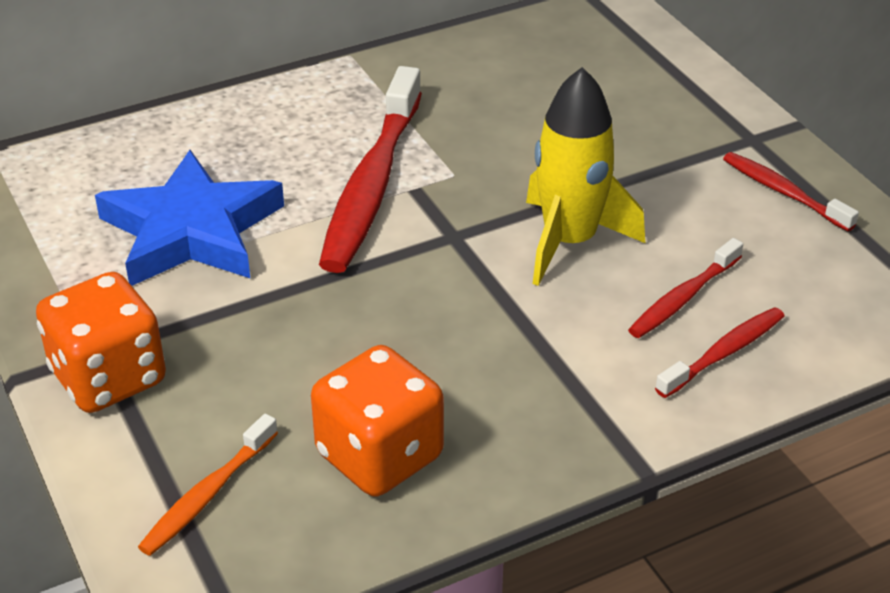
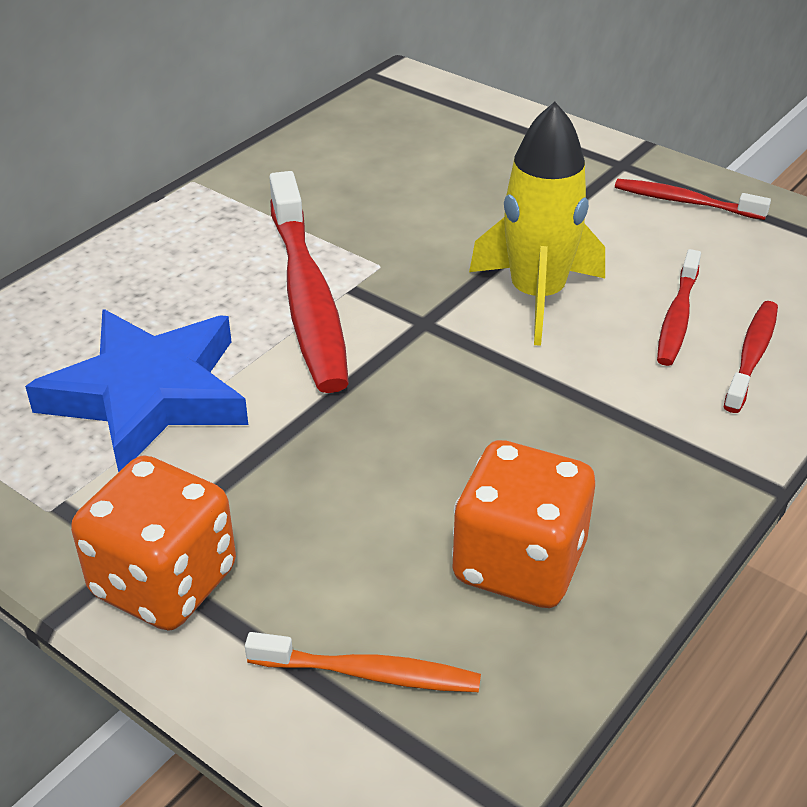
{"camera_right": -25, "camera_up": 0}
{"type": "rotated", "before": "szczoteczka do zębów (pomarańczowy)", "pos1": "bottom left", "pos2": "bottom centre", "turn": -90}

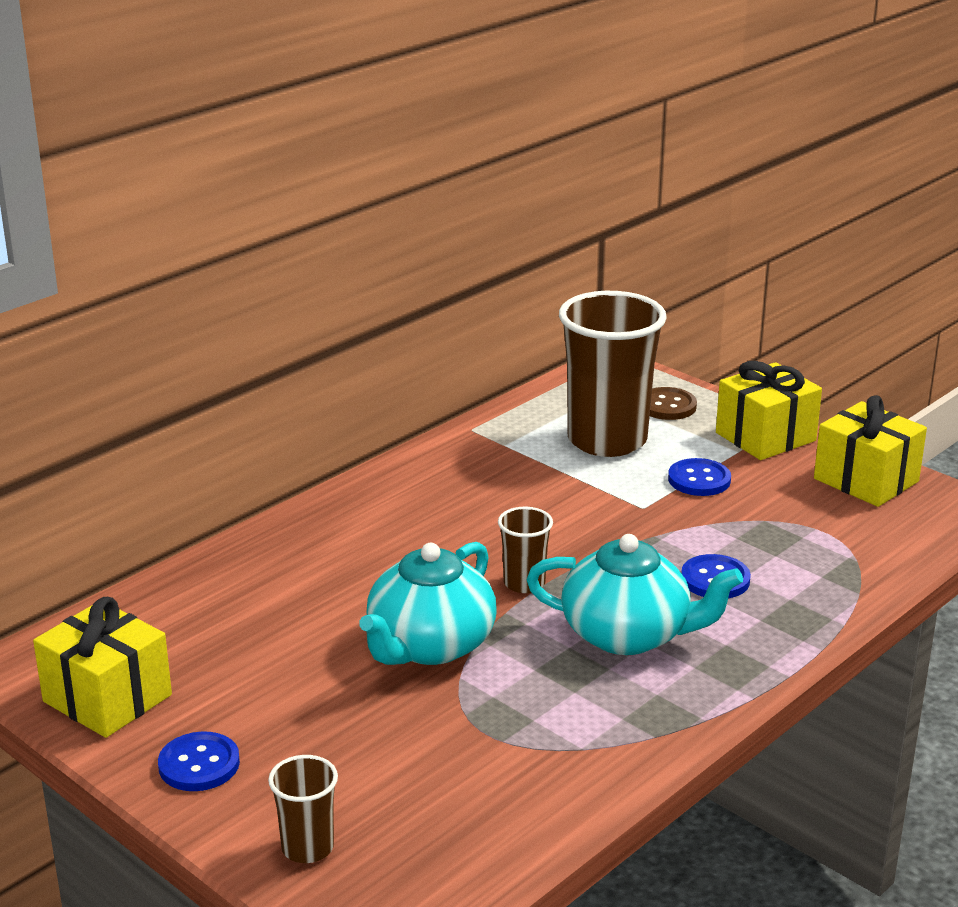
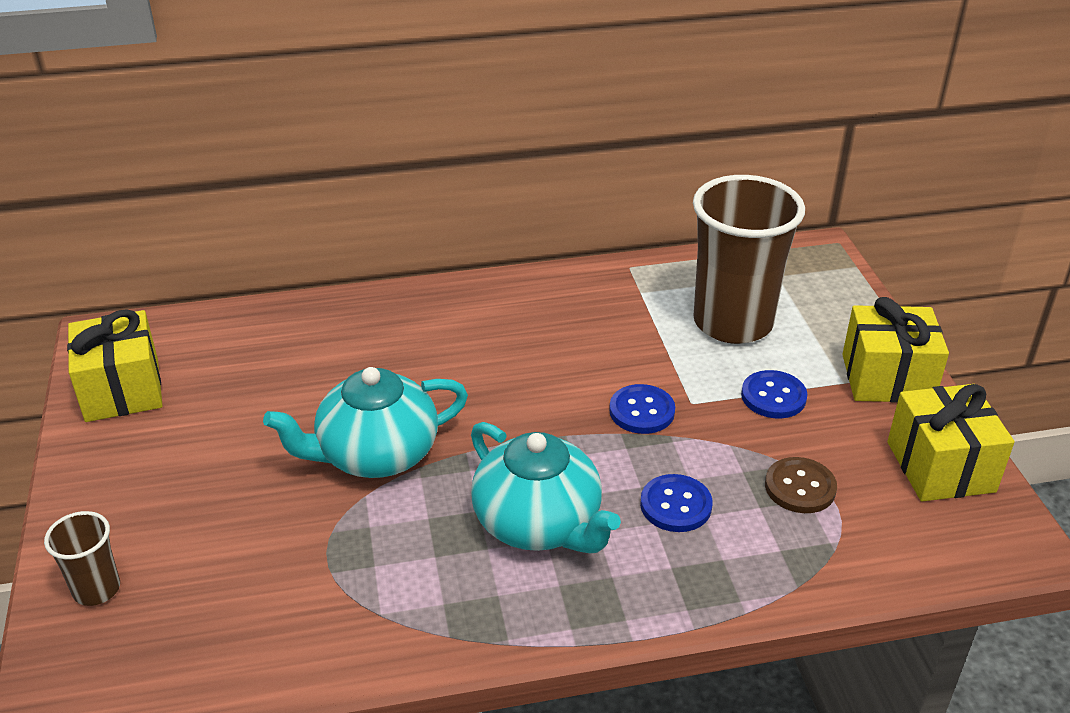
{"camera_right": 35, "camera_up": 10}
{"type": "shifted", "before": "guzik (niebieski) (no. 1 from left)", "pos1": "bottom left", "pos2": "centre"}
{"type": "shifted", "before": "guzik (brązowy)", "pos1": "middle right", "pos2": "bottom right"}
{"type": "gone", "before": "szklanka (brązowy) (no. 2 from left)", "pos1": "centre"}

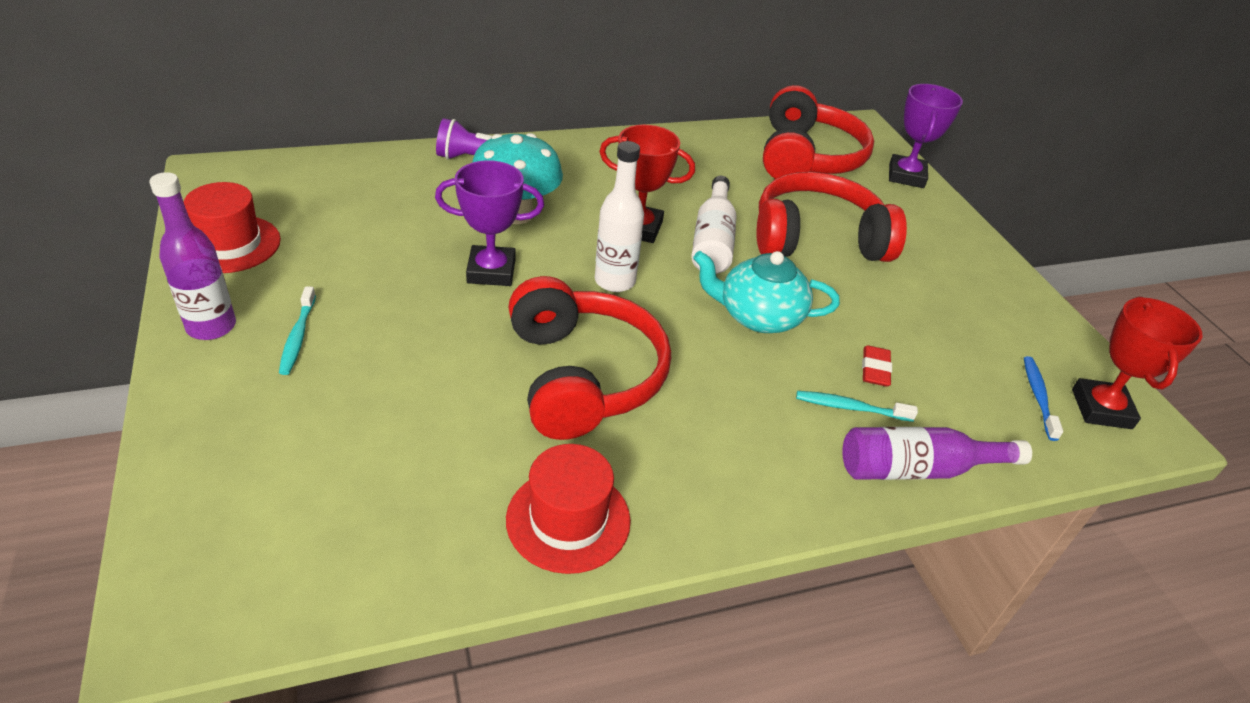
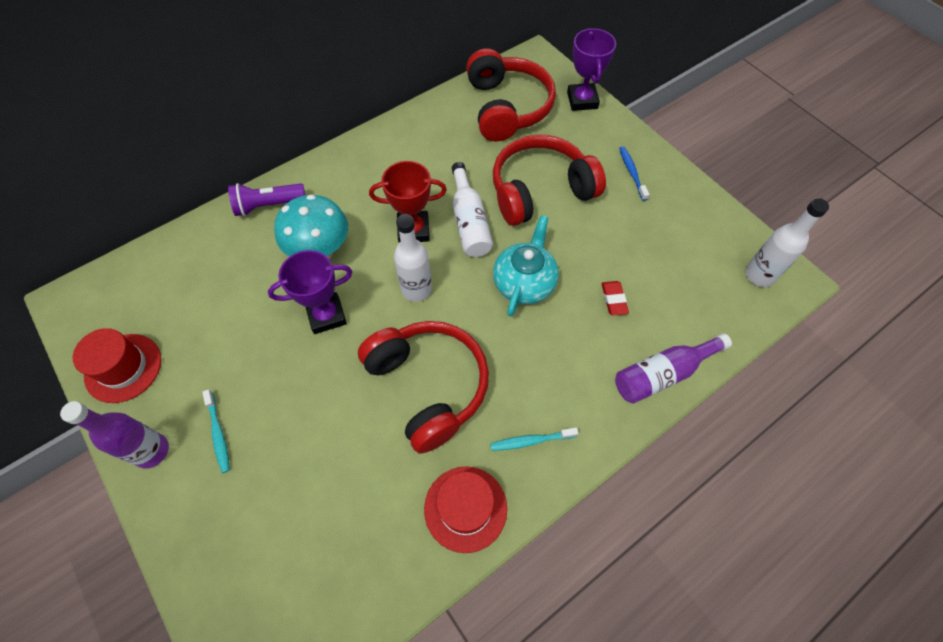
{"camera_right": -15, "camera_up": 20}
{"type": "shifted", "before": "szczoteczka do zębów (turkusowy) (no. 2 from left)", "pos1": "middle right", "pos2": "bottom centre"}
{"type": "rotated", "before": "imbryk (turkusowy)", "pos1": "centre", "pos2": "centre", "turn": 120}
{"type": "shifted", "before": "szczoteczka do zębów (niebieski)", "pos1": "middle right", "pos2": "top right"}
{"type": "swapped", "before": "puchar (czerwony) (no. 2 from left)", "after": "butelka (biały) (no. 3 from left)", "pos1": "middle right", "pos2": "middle right"}

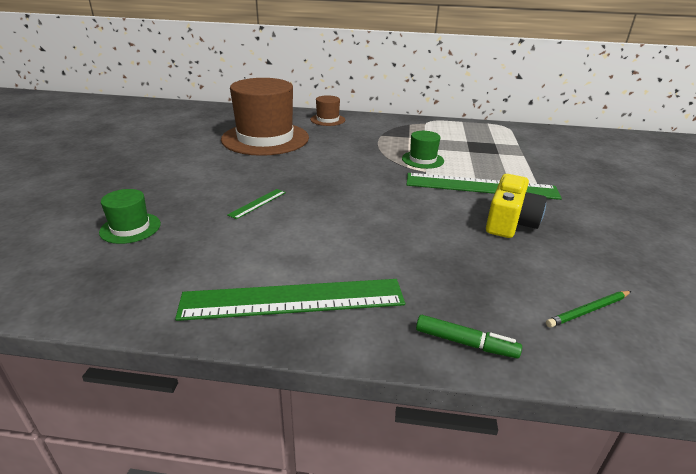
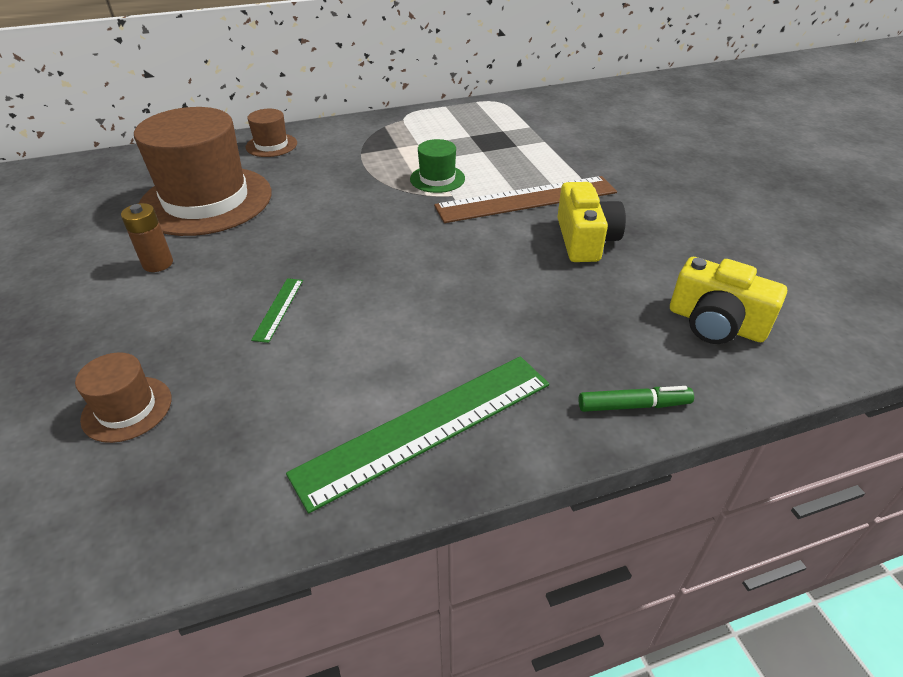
{"camera_right": -25, "camera_up": 10}
{"type": "repainted", "before": "kapelusz (zielony) (no. 1 from left)", "after": "kapelusz (brązowy) (no. 1 from left)", "pos1": "middle left", "pos2": "middle left"}
{"type": "new", "after": "bateria (brązowy)", "pos2": "middle left"}
{"type": "repainted", "before": "linijka (zielony) (no. 3 from left)", "after": "linijka (brązowy)", "pos1": "middle right", "pos2": "top centre"}
{"type": "swapped", "before": "ołówek (zielony)", "after": "aparat fotograficzny (żółty) (no. 2 from left)", "pos1": "middle right", "pos2": "middle right"}

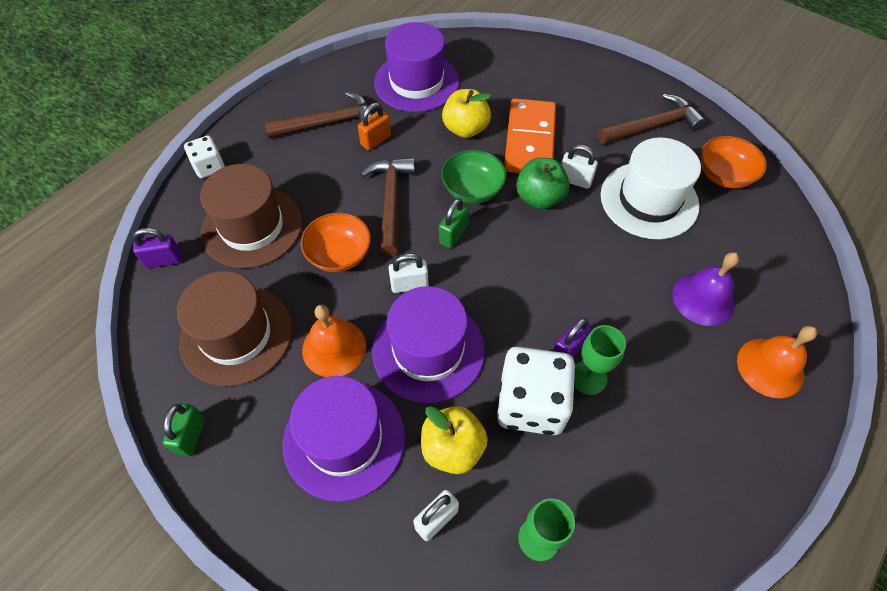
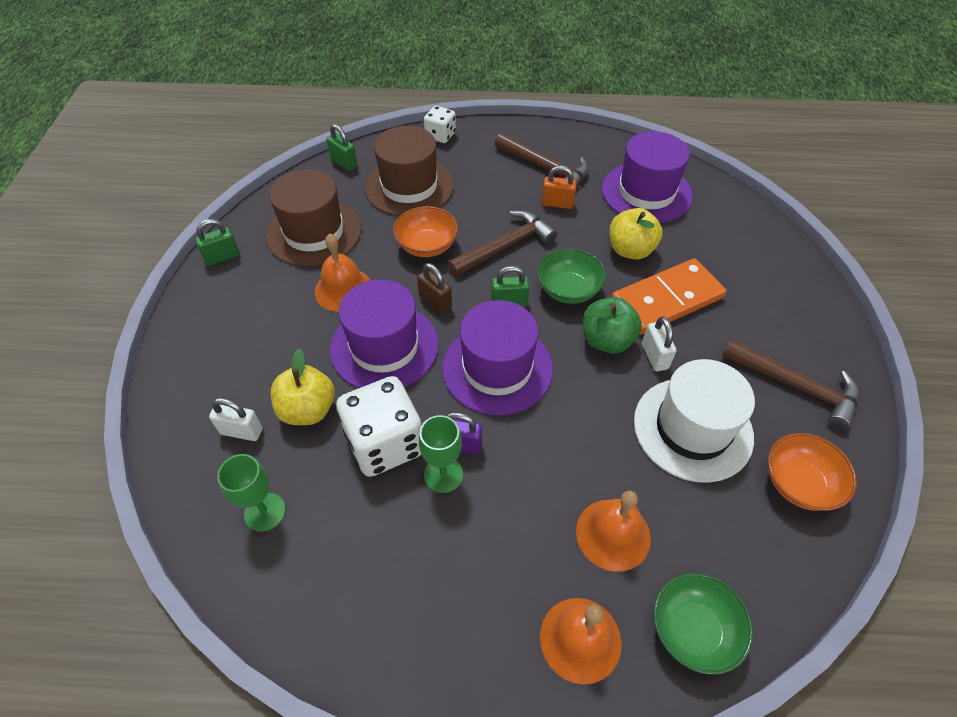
{"camera_right": 55, "camera_up": -5}
{"type": "repainted", "before": "kłódka (fioletowy) (no. 1 from left)", "after": "kłódka (zielony) (no. 2 from left)", "pos1": "middle left", "pos2": "top centre"}
{"type": "repainted", "before": "kłódka (biały) (no. 1 from left)", "after": "kłódka (brązowy)", "pos1": "centre", "pos2": "centre"}
{"type": "shifted", "before": "kapelusz (fioletowy) (no. 1 from left in the first image)", "after": "kapelusz (fioletowy) (no. 2 from left)", "pos1": "bottom centre", "pos2": "centre"}
{"type": "repainted", "before": "dzwonek (fioletowy)", "after": "dzwonek (pomarańczowy) (no. 3 from left)", "pos1": "middle right", "pos2": "bottom centre"}
{"type": "new", "after": "miska (zielony) (no. 2 from left)", "pos2": "bottom right"}

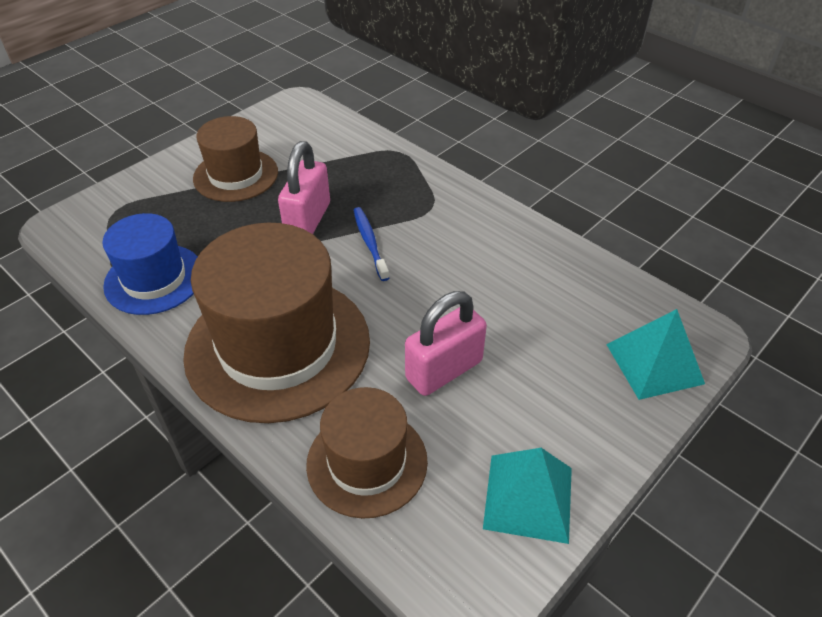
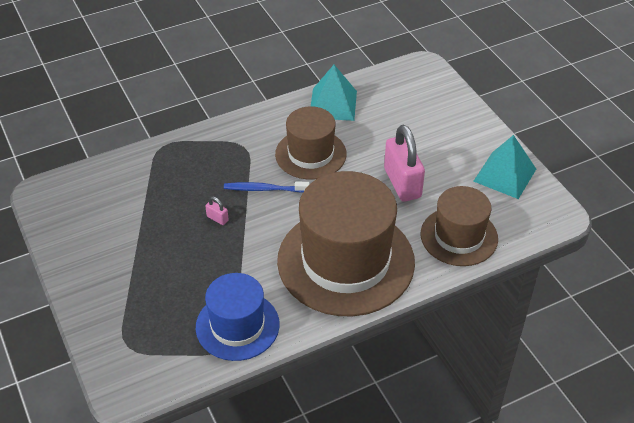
{"camera_right": -70, "camera_up": 0}
{"type": "scaled", "before": "kłódka (różowy) (no. 1 from left)", "pos1": "top centre", "pos2": "centre", "scale": 0.41}
{"type": "shifted", "before": "kapelusz (brązowy) (no. 1 from left)", "pos1": "top left", "pos2": "centre"}
{"type": "shifted", "before": "piramida (turkusowy) (no. 2 from left in the first image)", "after": "piramida (turkusowy) (no. 1 from left)", "pos1": "middle right", "pos2": "top centre"}

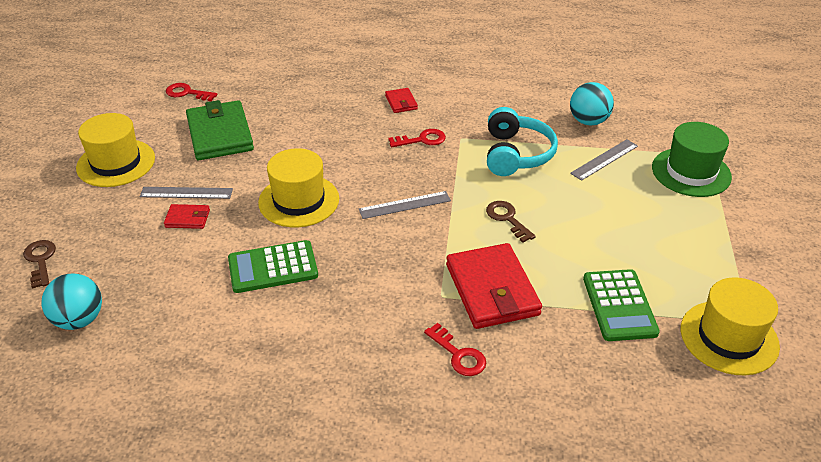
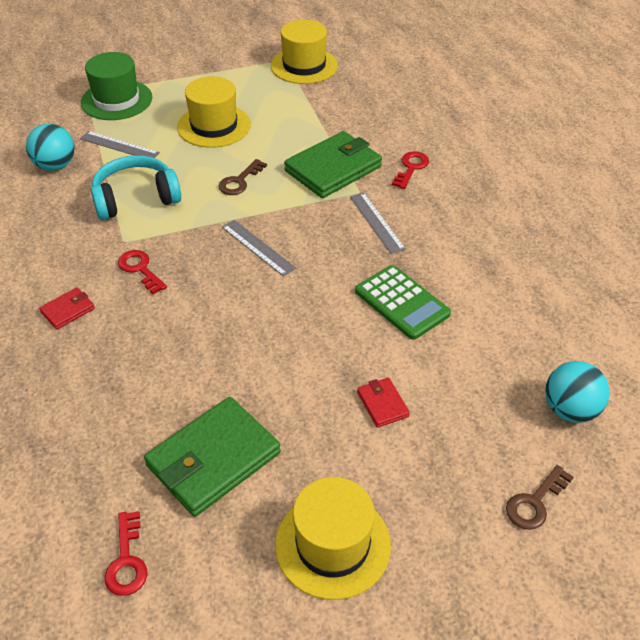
{"camera_right": -115, "camera_up": 5}
{"type": "shifted", "before": "kapelusz (żółty) (no. 2 from left in the first image)", "after": "kapelusz (żółty) (no. 1 from left)", "pos1": "centre", "pos2": "top centre"}
{"type": "repainted", "before": "portfel (czerwony) (no. 3 from left)", "after": "portfel (zielony) (no. 2 from left)", "pos1": "centre", "pos2": "top centre"}
{"type": "shifted", "before": "linijka (szary) (no. 1 from left in the first image)", "after": "linijka (szary) (no. 3 from left)", "pos1": "middle left", "pos2": "centre"}
{"type": "gone", "before": "kalkulator (zielony) (no. 2 from left)", "pos1": "middle right"}

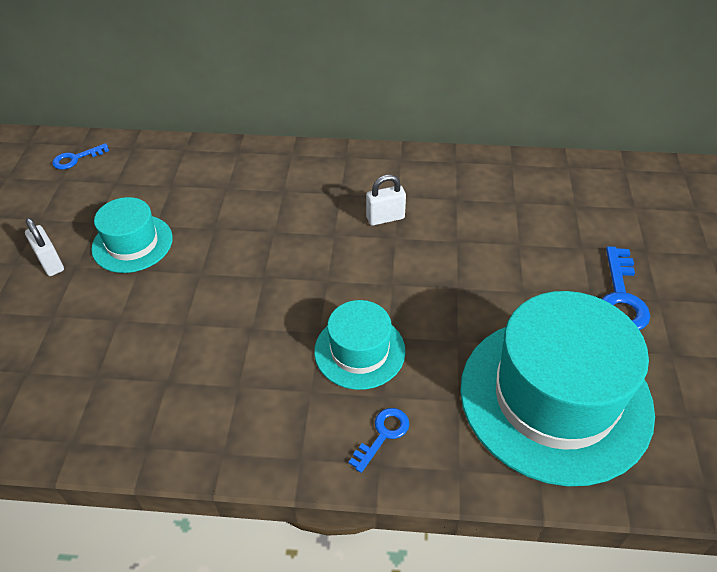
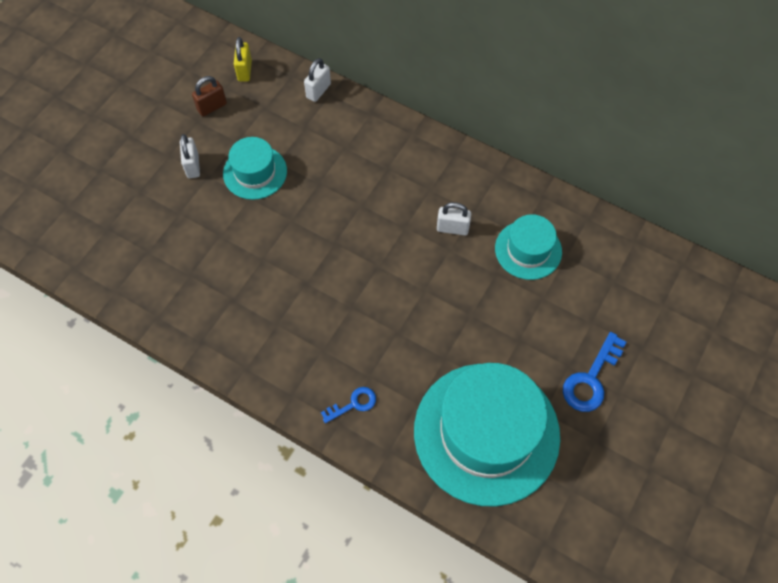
{"camera_right": 25, "camera_up": 15}
{"type": "new", "after": "kłódka (brązowy)", "pos2": "top left"}
{"type": "swapped", "before": "klucz (niebieski) (no. 1 from left)", "after": "kłódka (żółty)", "pos1": "top left", "pos2": "top left"}
{"type": "new", "after": "kłódka (biały) (no. 2 from left)", "pos2": "top centre"}
{"type": "shifted", "before": "kapelusz (turkusowy) (no. 2 from left in the first image)", "after": "kapelusz (turkusowy) (no. 3 from left)", "pos1": "centre", "pos2": "middle right"}

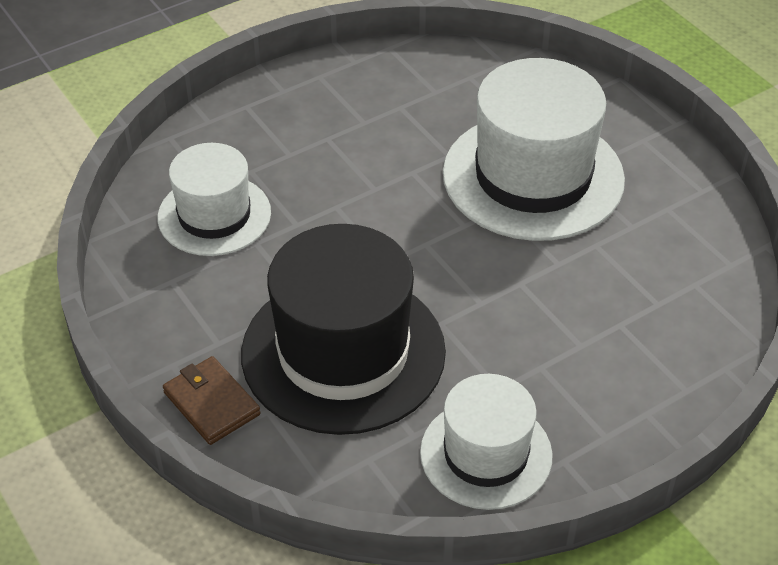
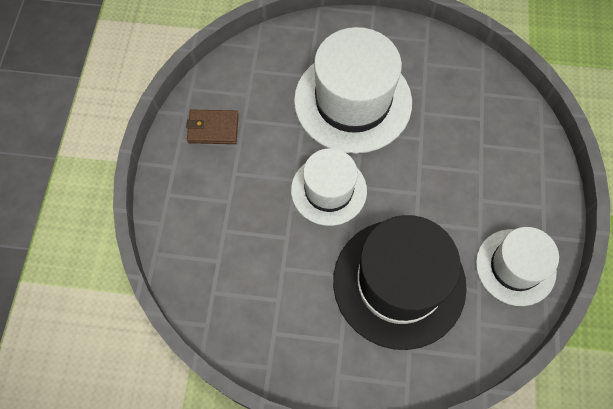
{"camera_right": -50, "camera_up": 20}
{"type": "shifted", "before": "portfel (brązowy)", "pos1": "bottom left", "pos2": "top centre"}
{"type": "shifted", "before": "kapelusz (biały) (no. 1 from left)", "pos1": "middle left", "pos2": "centre"}

